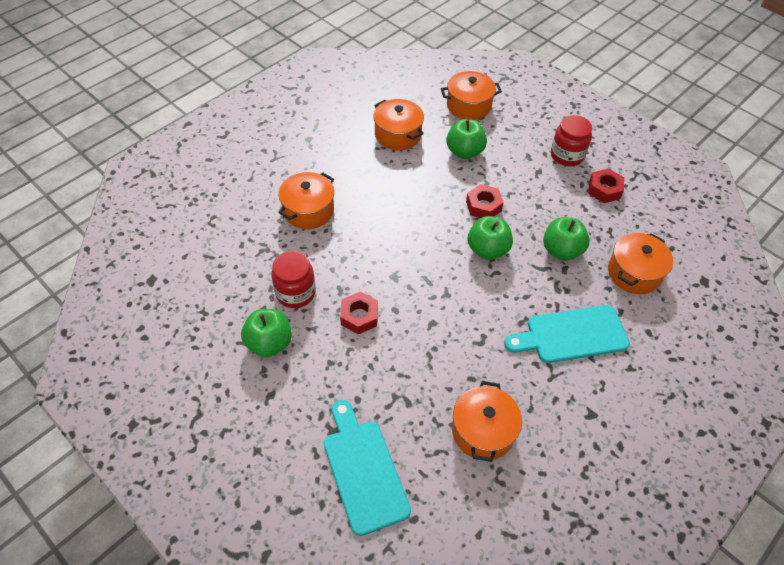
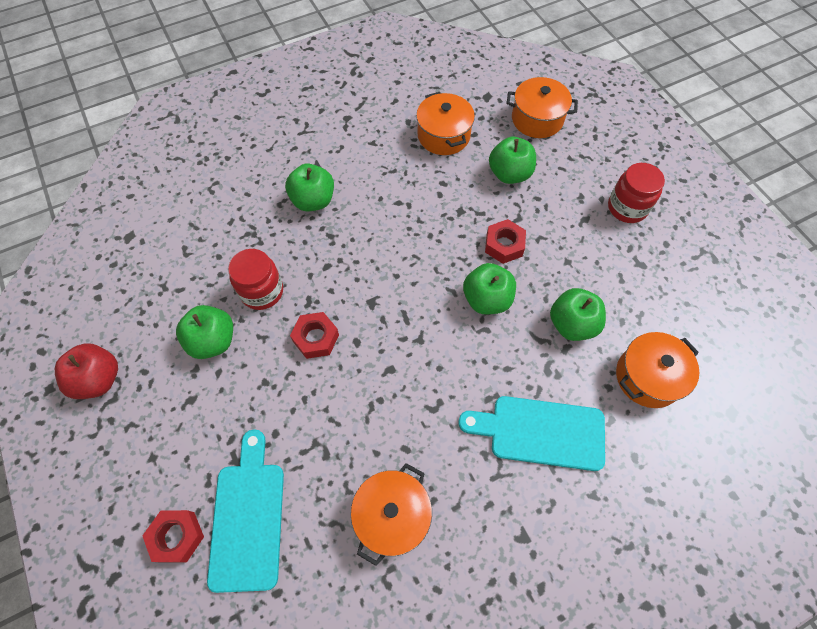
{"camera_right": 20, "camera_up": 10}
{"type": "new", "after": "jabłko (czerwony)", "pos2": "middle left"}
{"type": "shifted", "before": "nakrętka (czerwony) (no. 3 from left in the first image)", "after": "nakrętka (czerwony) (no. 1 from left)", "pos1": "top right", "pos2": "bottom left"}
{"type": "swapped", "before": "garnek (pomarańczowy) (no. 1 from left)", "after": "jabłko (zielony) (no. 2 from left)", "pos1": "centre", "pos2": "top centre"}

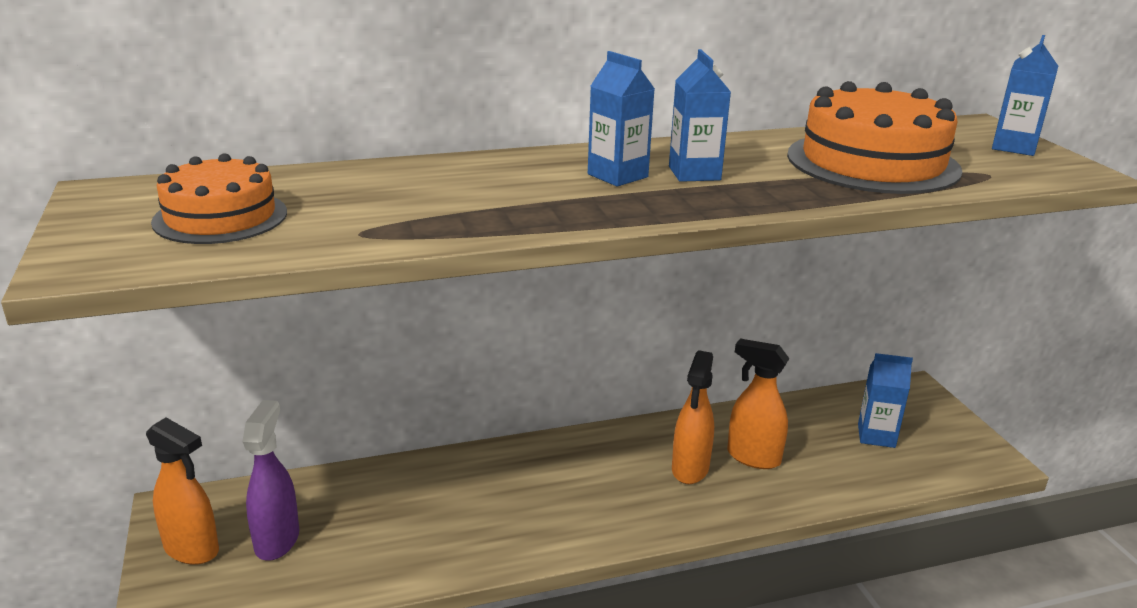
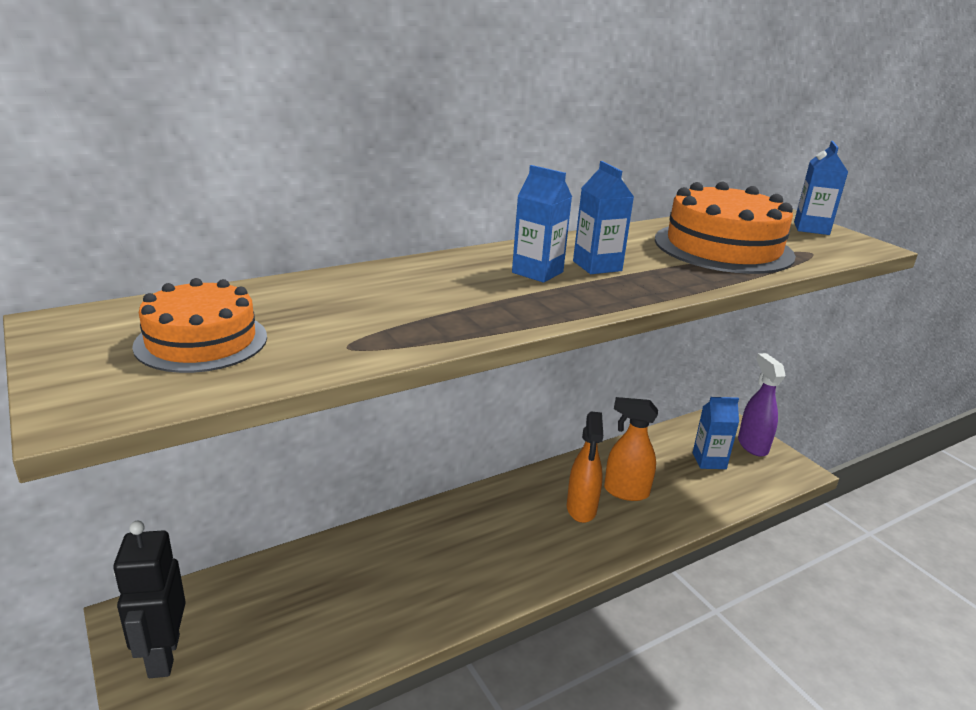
{"camera_right": -15, "camera_up": 0}
{"type": "swapped", "before": "spryskiwacz (pomarańczowy) (no. 1 from left)", "after": "robot (czarny)", "pos1": "bottom left", "pos2": "bottom left"}
{"type": "shifted", "before": "spryskiwacz (fioletowy)", "pos1": "bottom left", "pos2": "middle right"}

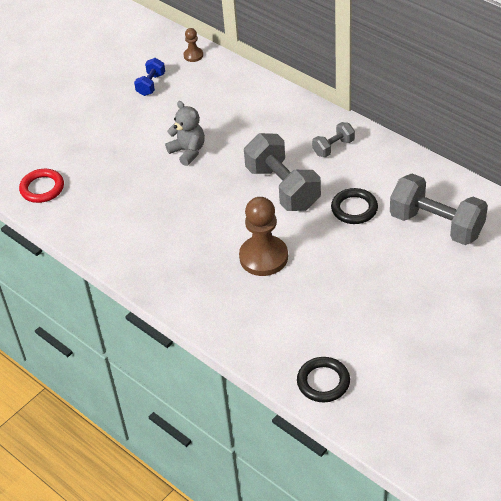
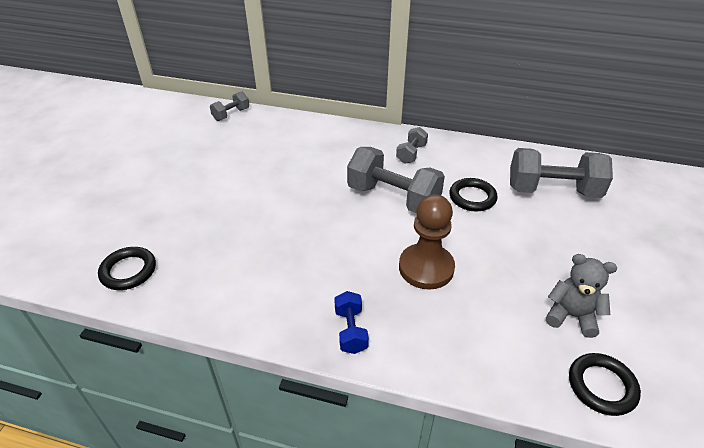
{"camera_right": -30, "camera_up": -5}
{"type": "repainted", "before": "pierścień (czerwony)", "after": "pierścień (czarny) (no. 1 from left)", "pos1": "middle left", "pos2": "middle left"}
{"type": "swapped", "before": "pionek (brązowy) (no. 1 from left)", "after": "hantel (szary) (no. 1 from left)", "pos1": "top centre", "pos2": "top left"}
{"type": "shifted", "before": "hantel (niebieski)", "pos1": "top left", "pos2": "bottom centre"}
{"type": "shifted", "before": "miś (szary)", "pos1": "top centre", "pos2": "middle right"}

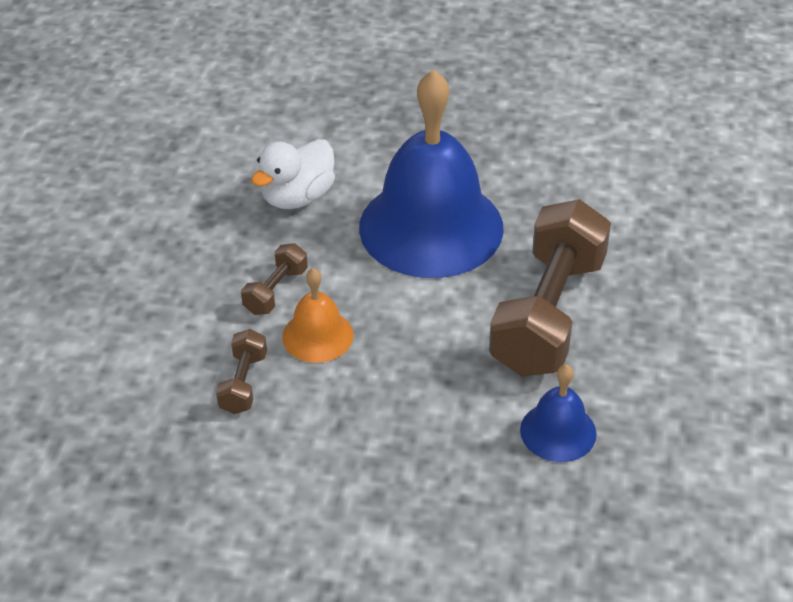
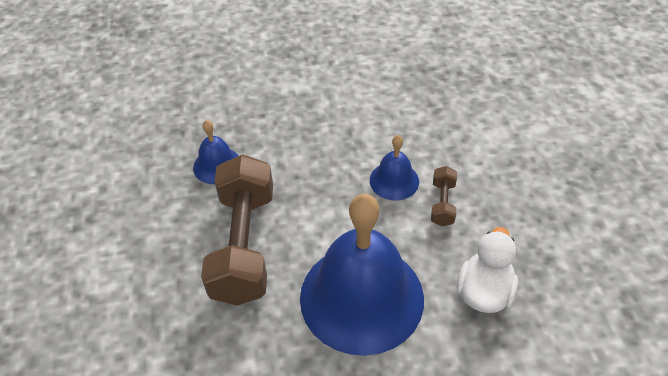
{"camera_right": 160, "camera_up": 5}
{"type": "repainted", "before": "dzwonek (pomarańczowy)", "after": "dzwonek (niebieski) (no. 3 from left)", "pos1": "centre", "pos2": "centre"}
{"type": "gone", "before": "hantel (brązowy) (no. 1 from left)", "pos1": "middle left"}

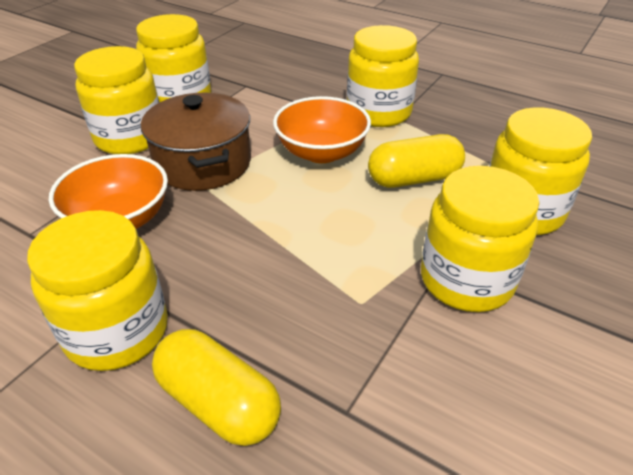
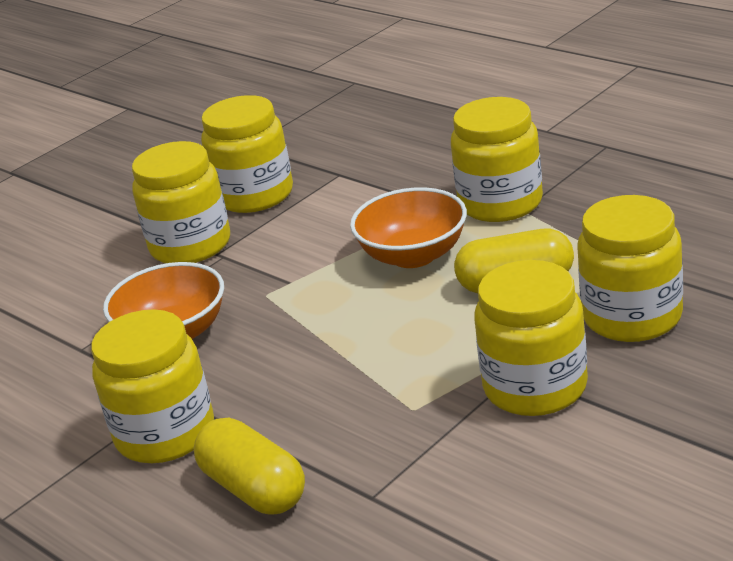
{"camera_right": 15, "camera_up": -10}
{"type": "gone", "before": "garnek (brązowy)", "pos1": "top left"}

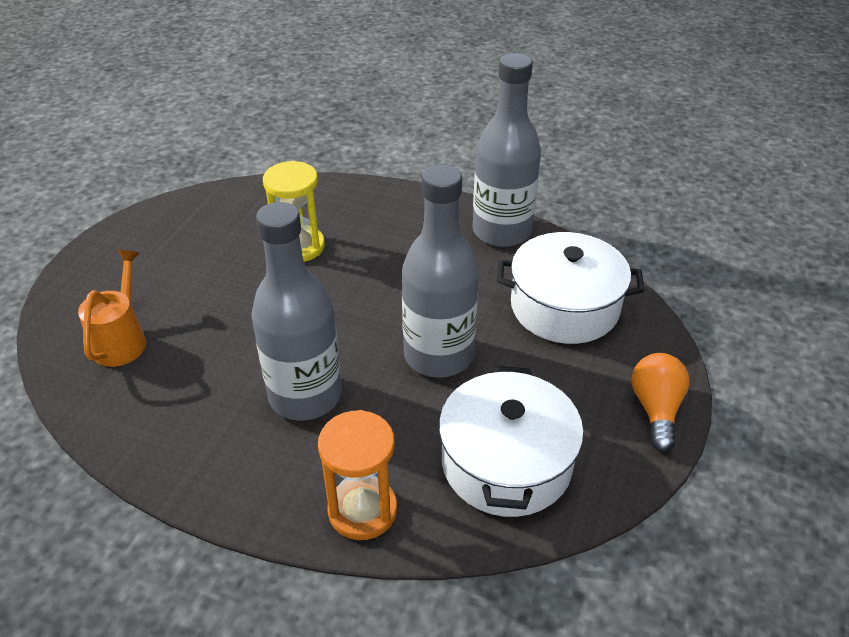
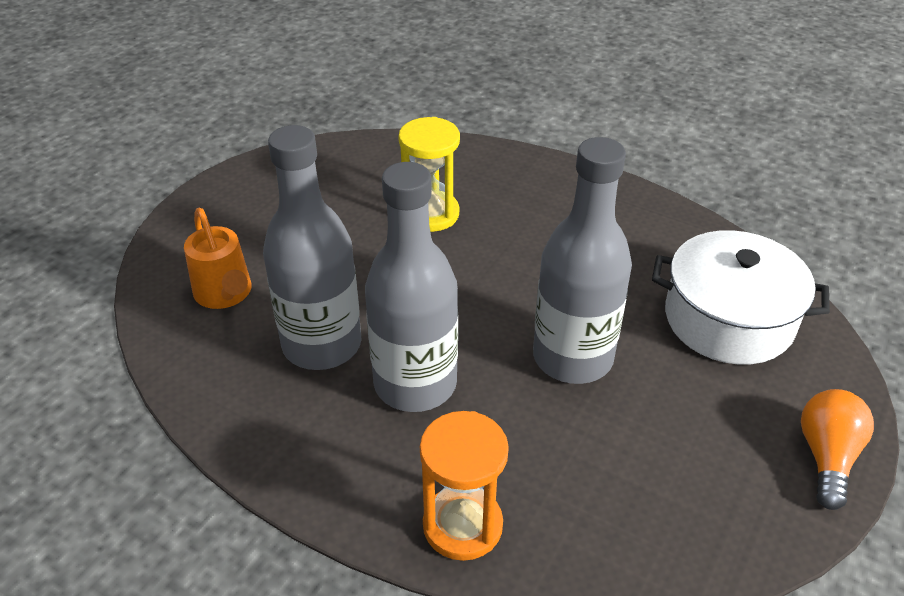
{"camera_right": 10, "camera_up": 0}
{"type": "rotated", "before": "konewka (pomarańczowy)", "pos1": "middle left", "pos2": "middle left", "turn": 135}
{"type": "shifted", "before": "butelka (szary) (no. 3 from left in the first image)", "after": "butelka (szary) (no. 1 from left)", "pos1": "top centre", "pos2": "centre"}
{"type": "gone", "before": "garnek (biały) (no. 1 from left)", "pos1": "bottom centre"}

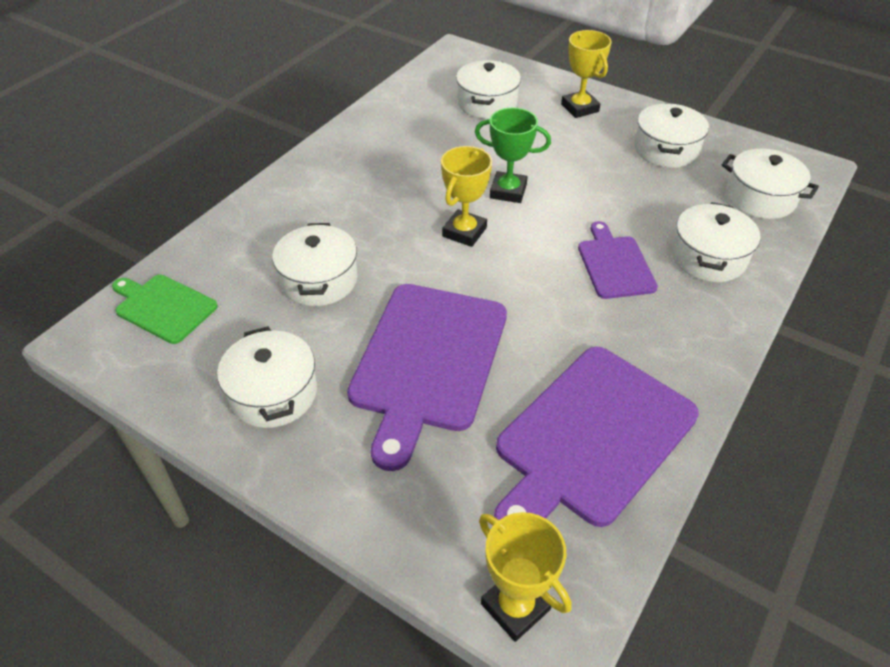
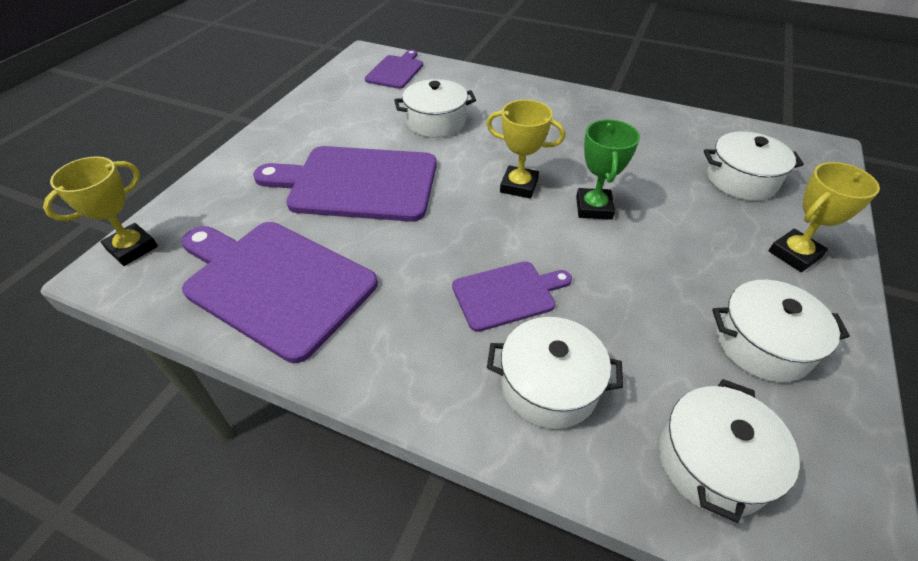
{"camera_right": 80, "camera_up": 0}
{"type": "repainted", "before": "deska do krojenia (zielony)", "after": "deska do krojenia (fioletowy) (no. 3 from left)", "pos1": "middle left", "pos2": "top centre"}
{"type": "gone", "before": "garnek (biały) (no. 1 from left)", "pos1": "middle left"}

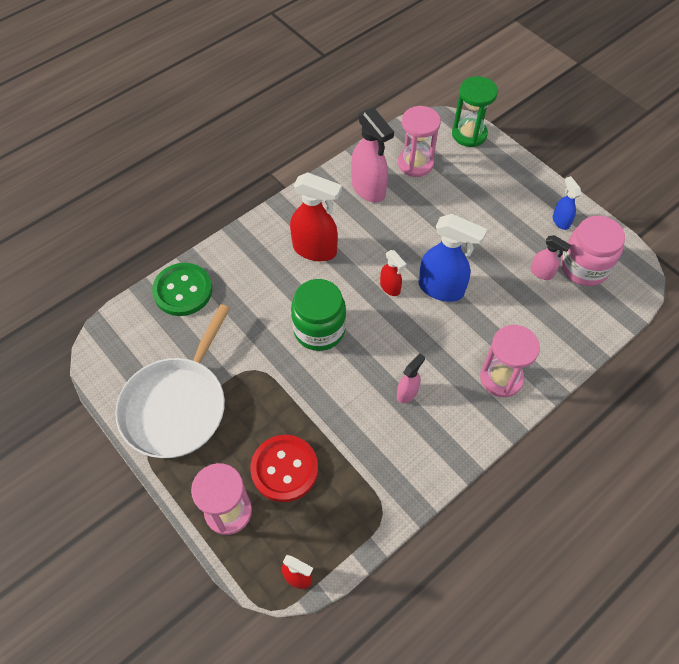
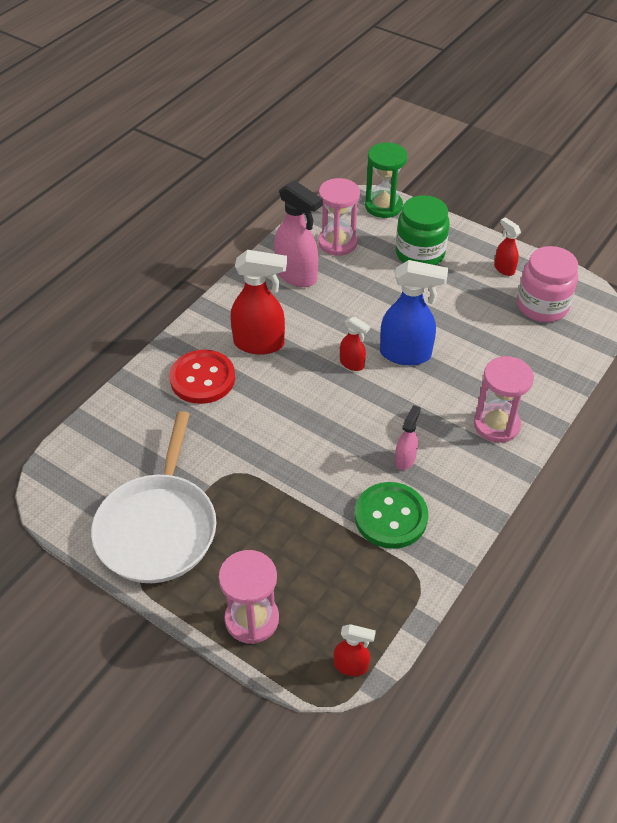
{"camera_right": -15, "camera_up": -10}
{"type": "shifted", "before": "guzik (czerwony)", "pos1": "bottom centre", "pos2": "middle left"}
{"type": "shifted", "before": "guzik (zielony)", "pos1": "middle left", "pos2": "centre"}
{"type": "shifted", "before": "słoik (zielony)", "pos1": "centre", "pos2": "top right"}
{"type": "repainted", "before": "spryskiwacz (niebieski) (no. 2 from left)", "after": "spryskiwacz (czerwony) (no. 4 from left)", "pos1": "top right", "pos2": "top right"}
{"type": "gone", "before": "spryskiwacz (różowy) (no. 3 from left)", "pos1": "middle right"}

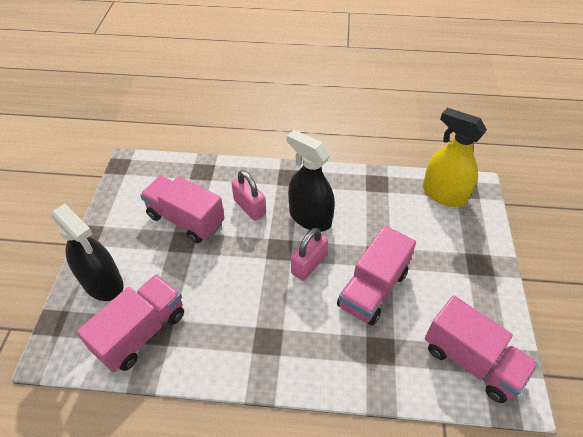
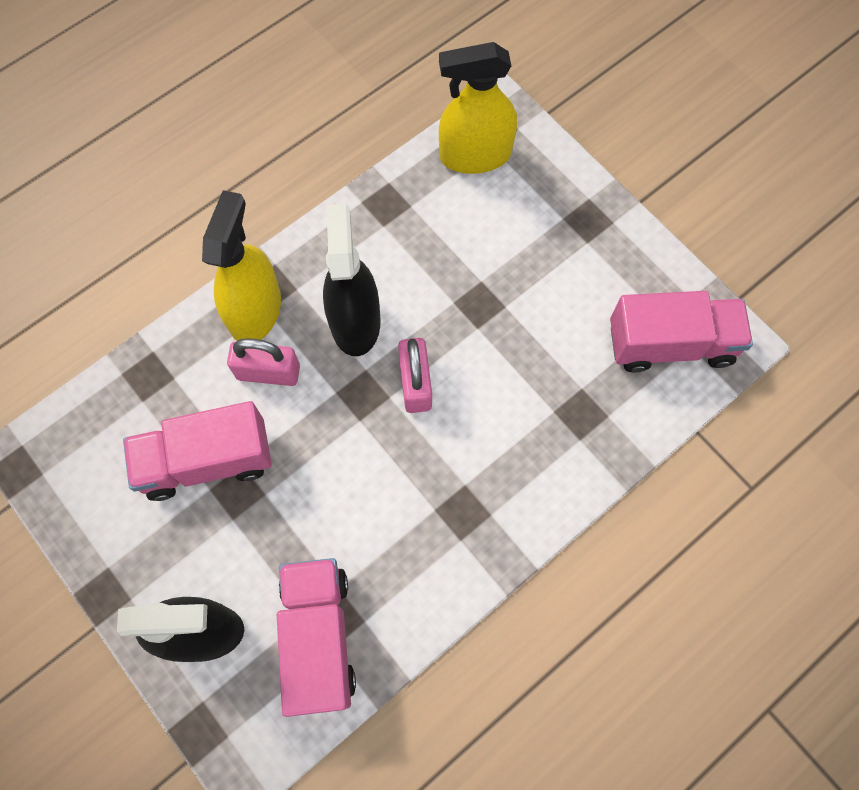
{"camera_right": -45, "camera_up": 20}
{"type": "new", "after": "spryskiwacz (żółty) (no. 1 from left)", "pos2": "middle left"}
{"type": "rotated", "before": "spryskiwacz (czarny) (no. 2 from left)", "pos1": "centre", "pos2": "centre", "turn": 90}
{"type": "gone", "before": "ciężarówka (różowy) (no. 3 from left)", "pos1": "centre"}

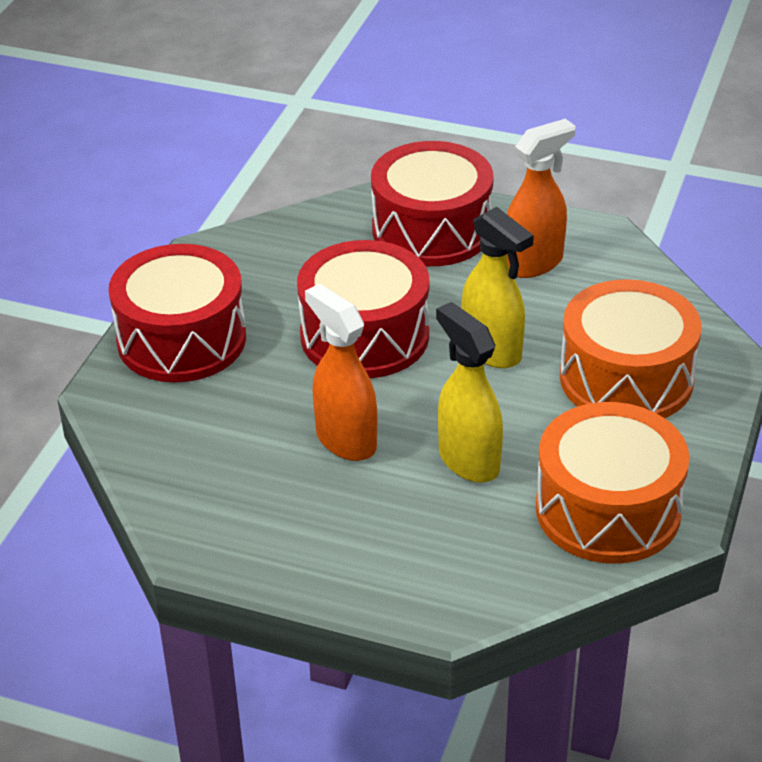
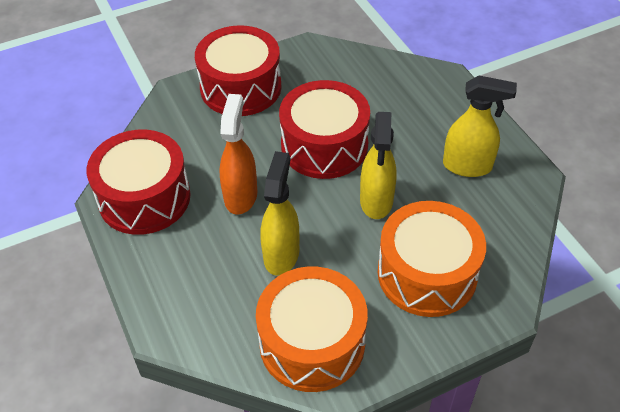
{"camera_right": 45, "camera_up": 10}
{"type": "shifted", "before": "bęben (czerwony) (no. 3 from left in the first image)", "after": "bęben (czerwony) (no. 1 from left)", "pos1": "top centre", "pos2": "middle left"}
{"type": "repainted", "before": "spryskiwacz (pomarańczowy) (no. 2 from left)", "after": "spryskiwacz (żółty) (no. 3 from left)", "pos1": "top right", "pos2": "top right"}

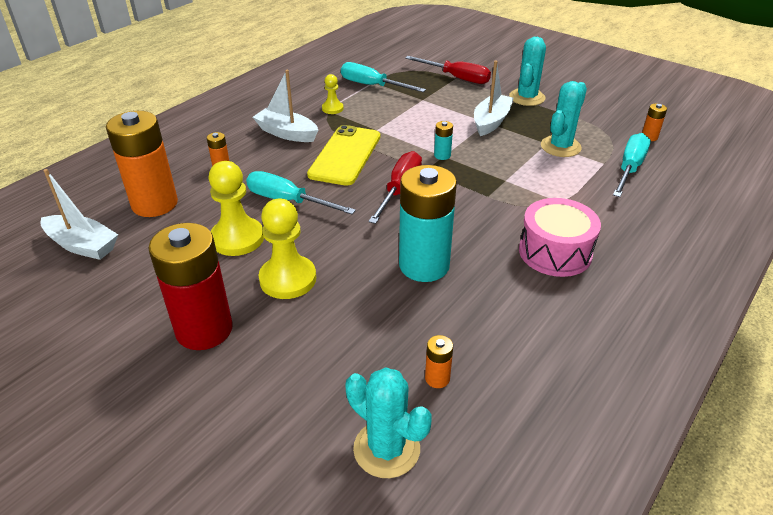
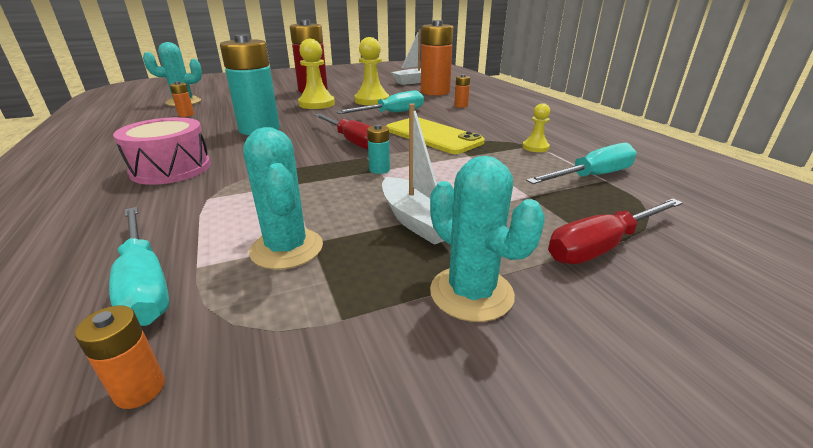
{"camera_right": 120, "camera_up": -10}
{"type": "gone", "before": "łódka (biały) (no. 2 from left)", "pos1": "top centre"}

